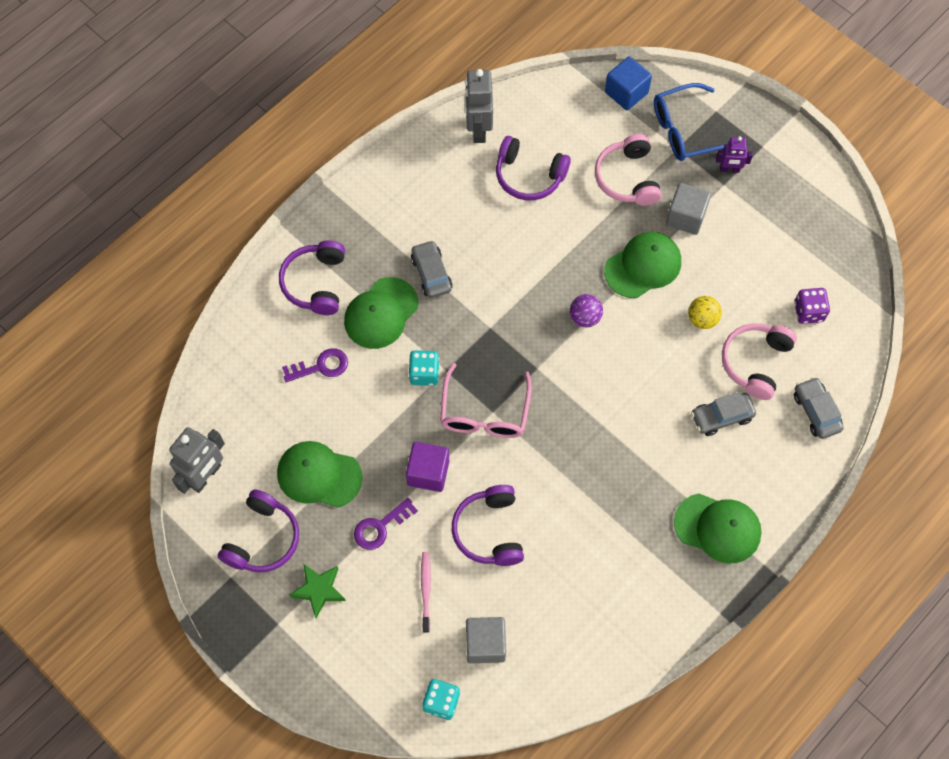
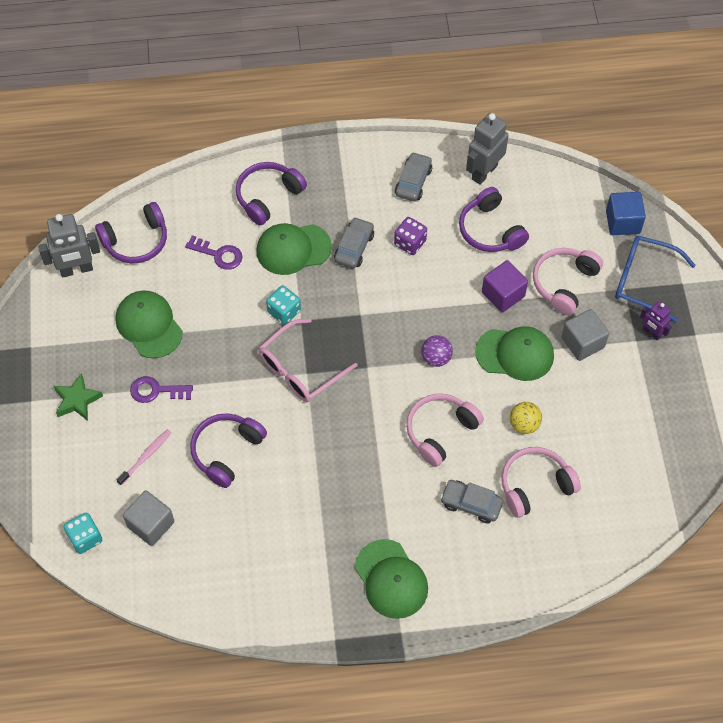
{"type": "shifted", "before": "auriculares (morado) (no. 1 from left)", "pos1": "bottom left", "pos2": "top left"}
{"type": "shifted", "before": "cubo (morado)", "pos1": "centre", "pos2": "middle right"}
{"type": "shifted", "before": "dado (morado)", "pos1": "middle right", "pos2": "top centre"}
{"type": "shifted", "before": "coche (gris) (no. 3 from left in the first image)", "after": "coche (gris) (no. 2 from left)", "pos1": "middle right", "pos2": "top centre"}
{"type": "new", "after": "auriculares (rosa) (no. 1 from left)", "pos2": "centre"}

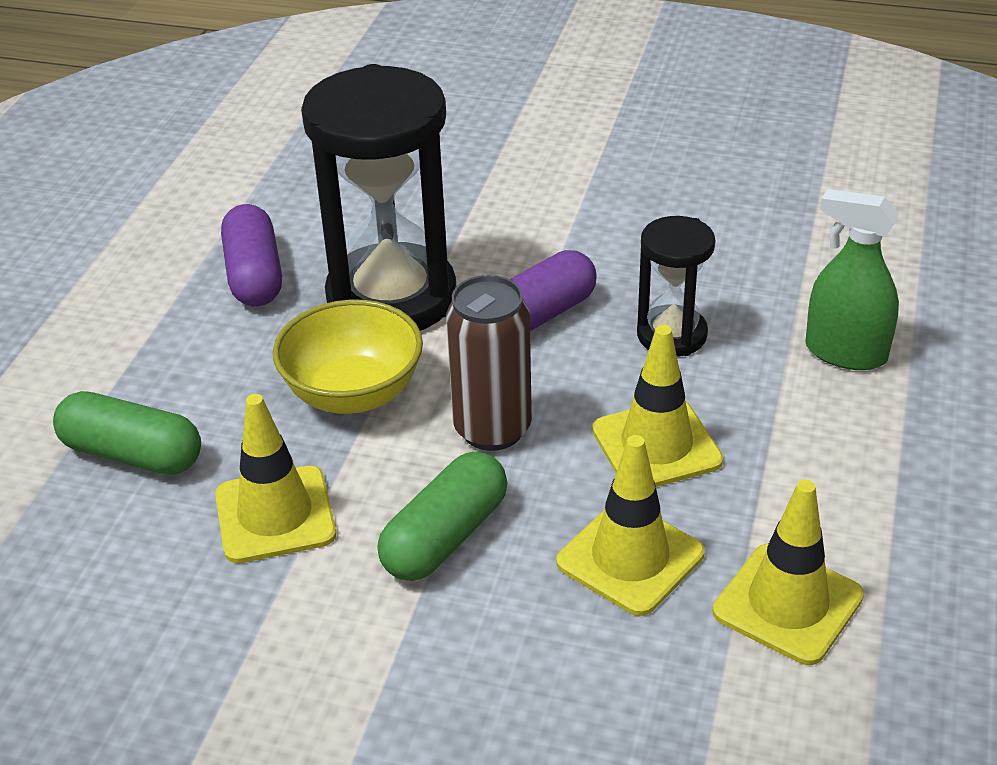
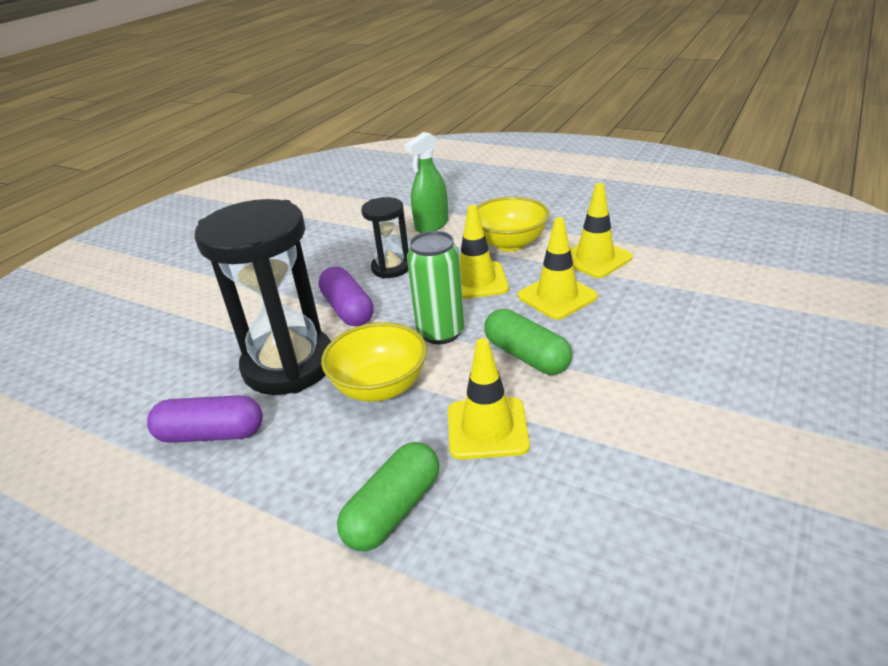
{"type": "repainted", "before": "lata (marrón)", "after": "lata (verde)", "pos1": "centre", "pos2": "centre"}
{"type": "new", "after": "cuenco (amarillo) (no. 2 from left)", "pos2": "centre"}

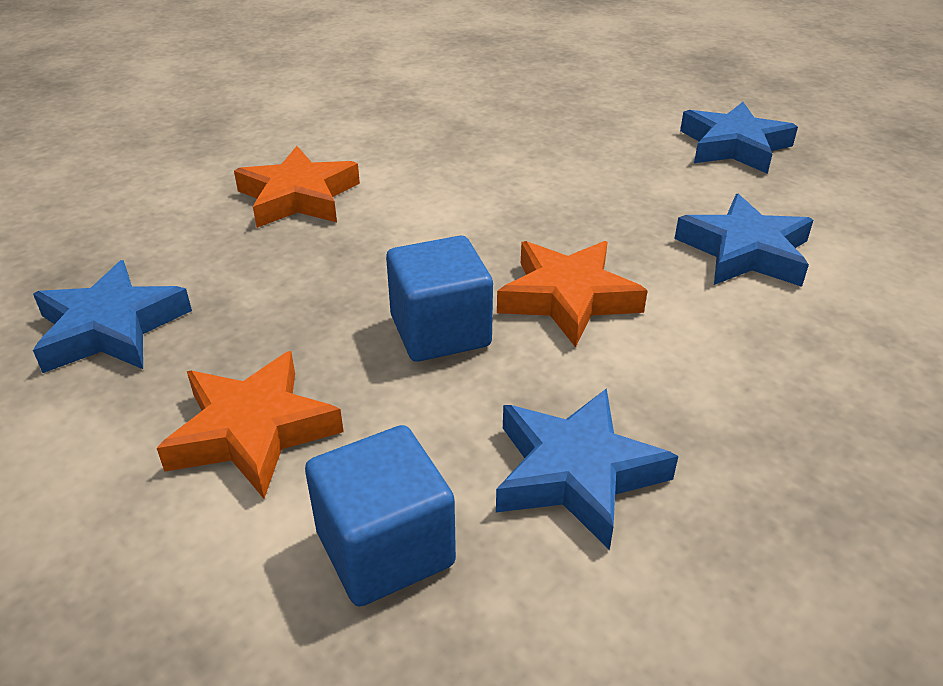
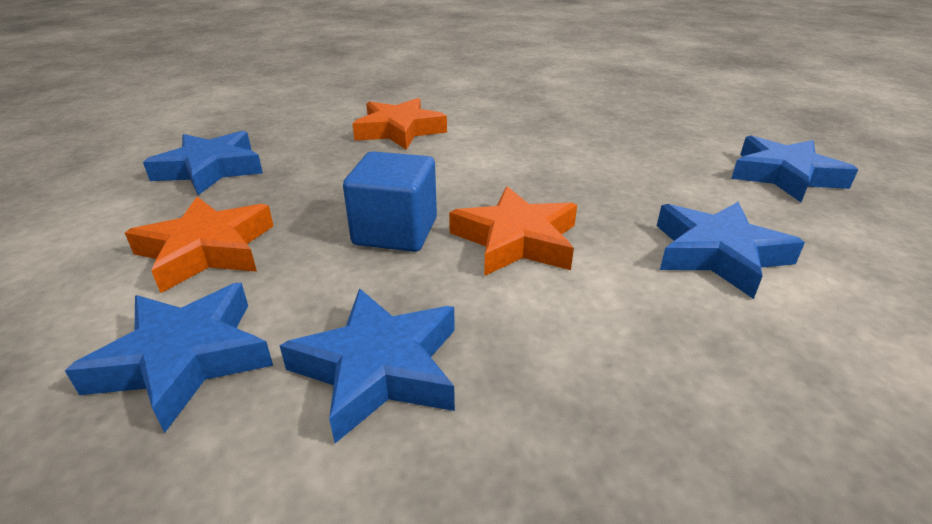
{"type": "swapped", "before": "cubo (azul) (no. 1 from left)", "after": "estrella (azul) (no. 1 from left)", "pos1": "bottom centre", "pos2": "bottom left"}

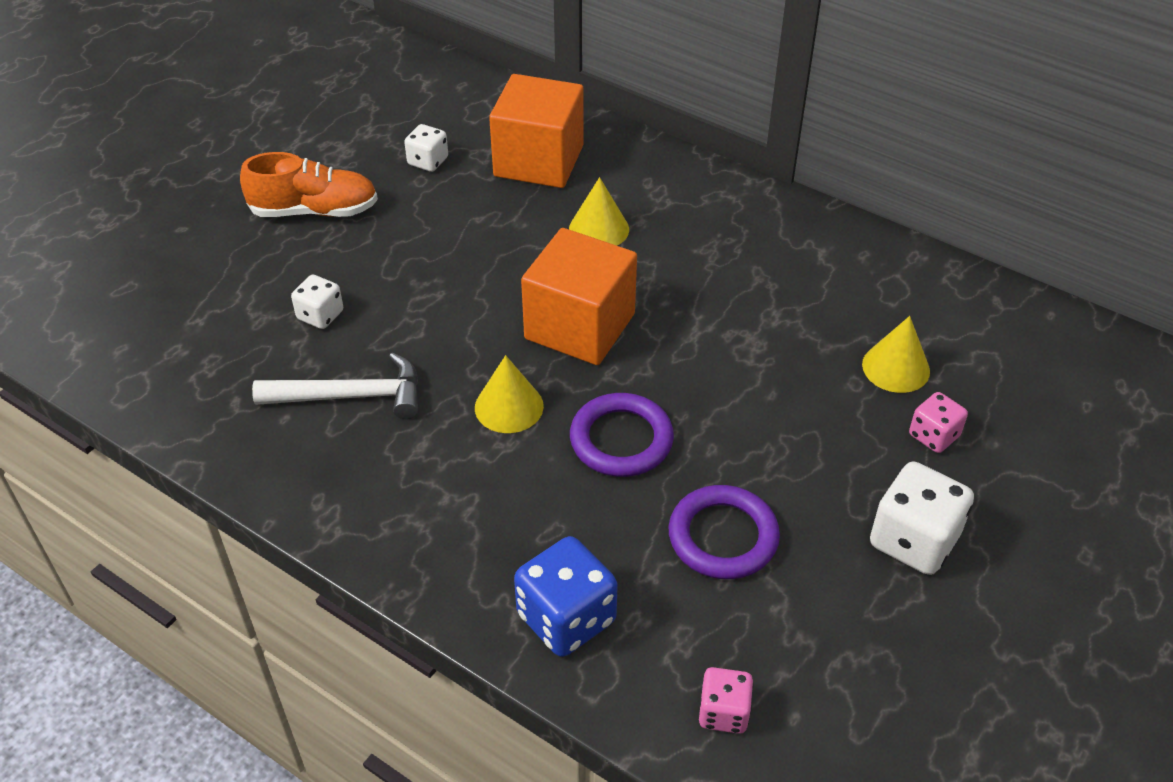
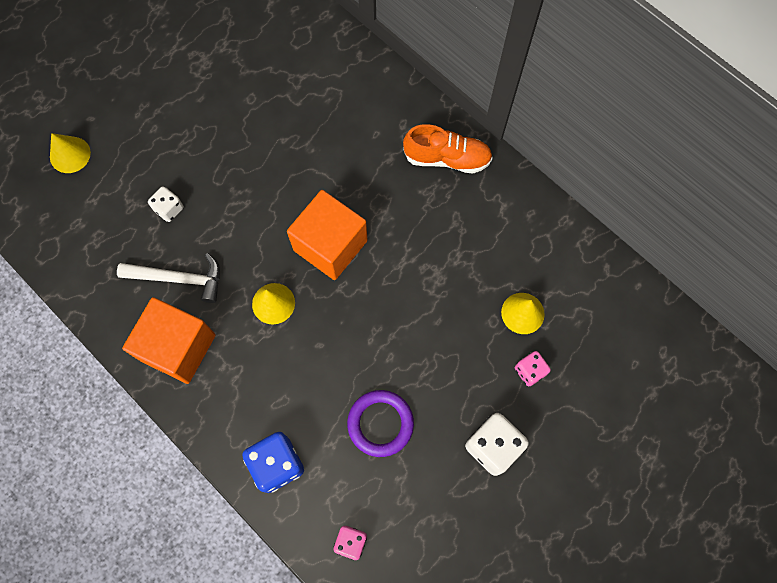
{"type": "shifted", "before": "zapato (naranja)", "pos1": "top left", "pos2": "top centre"}
{"type": "gone", "before": "dado (blanco) (no. 2 from left)", "pos1": "top centre"}
{"type": "shifted", "before": "cubo (naranja) (no. 1 from left)", "pos1": "top centre", "pos2": "middle left"}
{"type": "shifted", "before": "cono (amarillo) (no. 2 from left in the first image)", "after": "cono (amarillo) (no. 1 from left)", "pos1": "top centre", "pos2": "top left"}
{"type": "gone", "before": "anillo (morado) (no. 1 from left)", "pos1": "centre"}

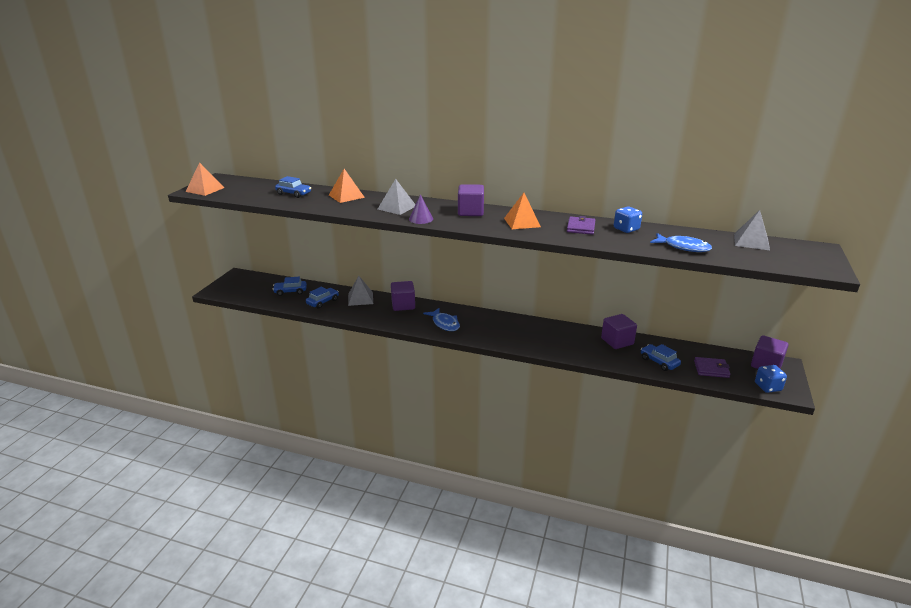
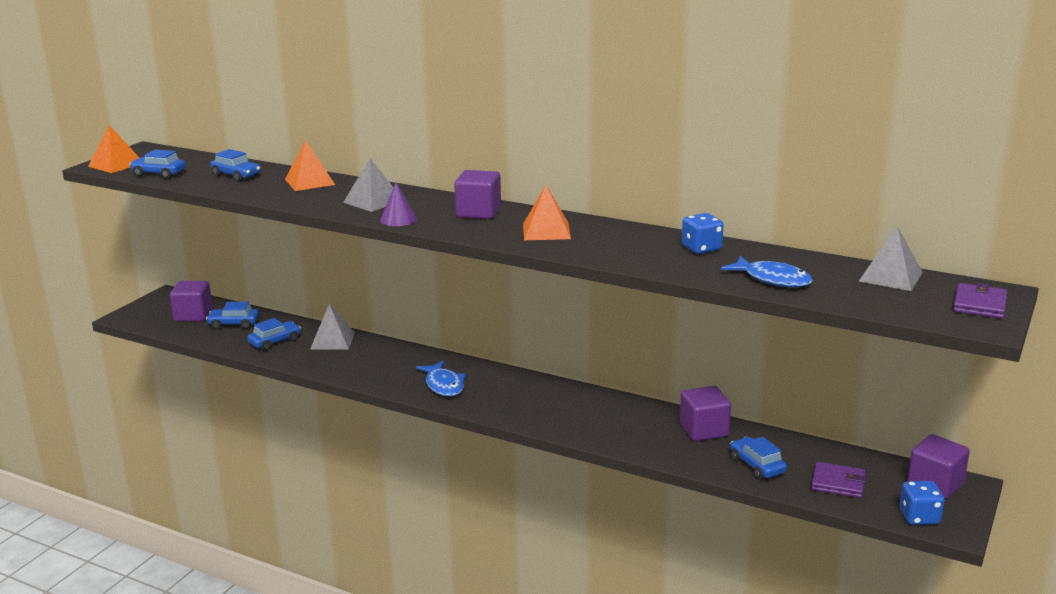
{"type": "shifted", "before": "cubo (morado) (no. 1 from left)", "pos1": "centre", "pos2": "middle left"}
{"type": "shifted", "before": "cartera (morado) (no. 1 from left in the first image)", "after": "cartera (morado) (no. 2 from left)", "pos1": "centre", "pos2": "middle right"}
{"type": "new", "after": "coche (azul) (no. 1 from left)", "pos2": "top left"}

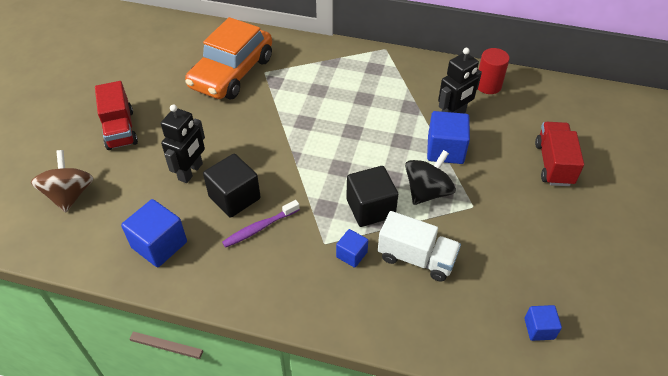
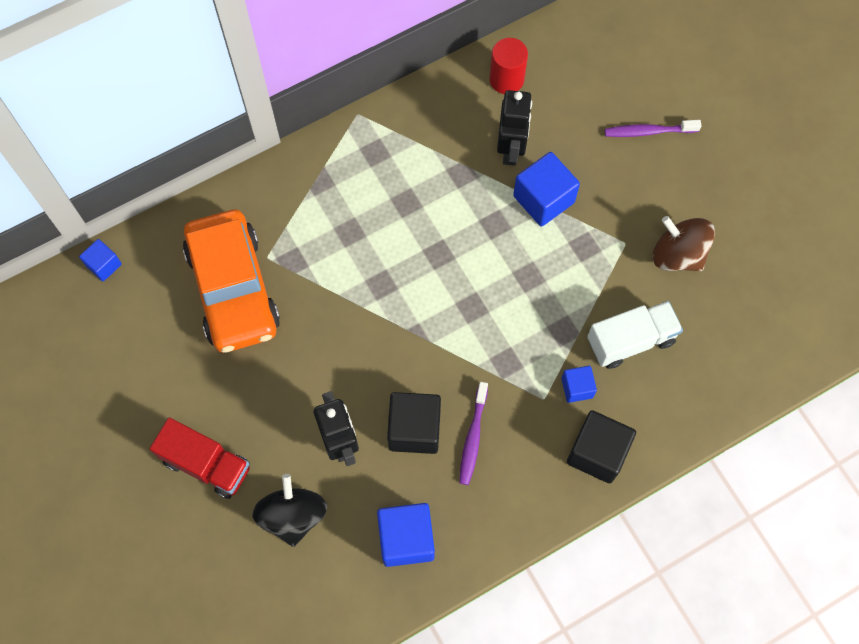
{"type": "shifted", "before": "peonza (marrón)", "pos1": "middle left", "pos2": "middle right"}
{"type": "shifted", "before": "cubo (negro) (no. 2 from left)", "pos1": "centre", "pos2": "bottom right"}
{"type": "shifted", "before": "peonza (negro)", "pos1": "centre", "pos2": "bottom centre"}
{"type": "shifted", "before": "cubo (azul) (no. 4 from left in the first image)", "after": "cubo (azul) (no. 1 from left)", "pos1": "bottom right", "pos2": "middle left"}
{"type": "swapped", "before": "camión (rojo) (no. 2 from left)", "after": "cepillo de dientes (morado) (no. 2 from left)", "pos1": "middle right", "pos2": "top right"}

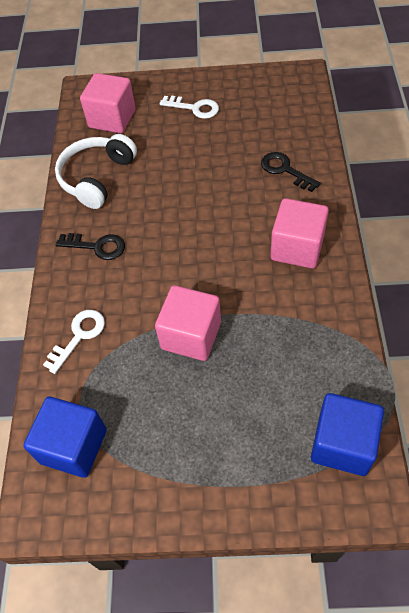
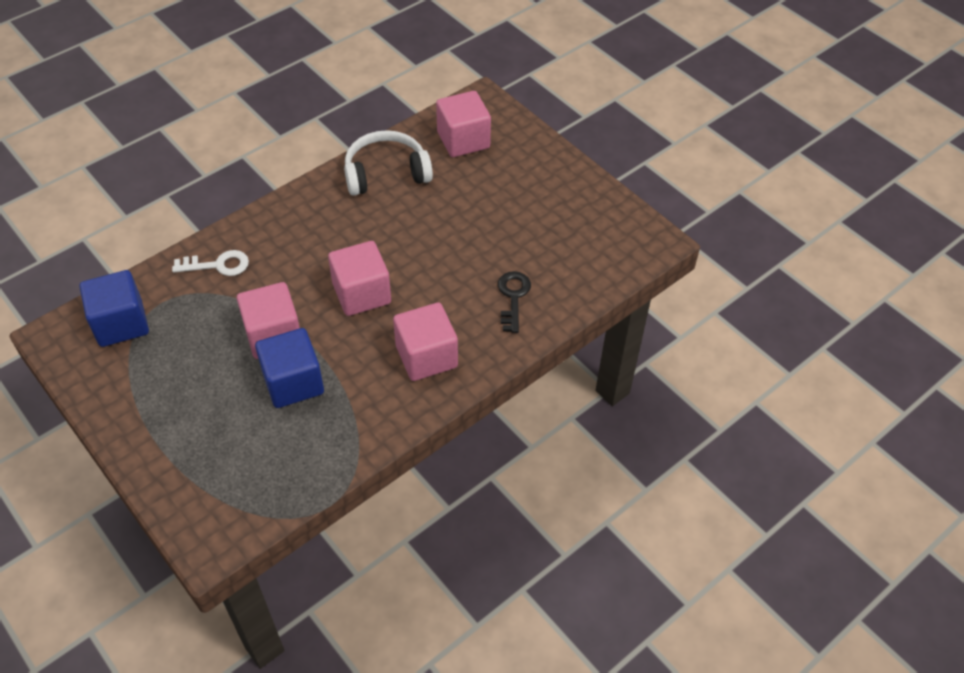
{"type": "gone", "before": "llave (negro) (no. 1 from left)", "pos1": "middle left"}
{"type": "gone", "before": "llave (blanco) (no. 2 from left)", "pos1": "top centre"}
{"type": "shifted", "before": "cubo (azul) (no. 2 from left)", "pos1": "bottom right", "pos2": "middle left"}
{"type": "new", "after": "cubo (rosa) (no. 2 from left)", "pos2": "centre"}

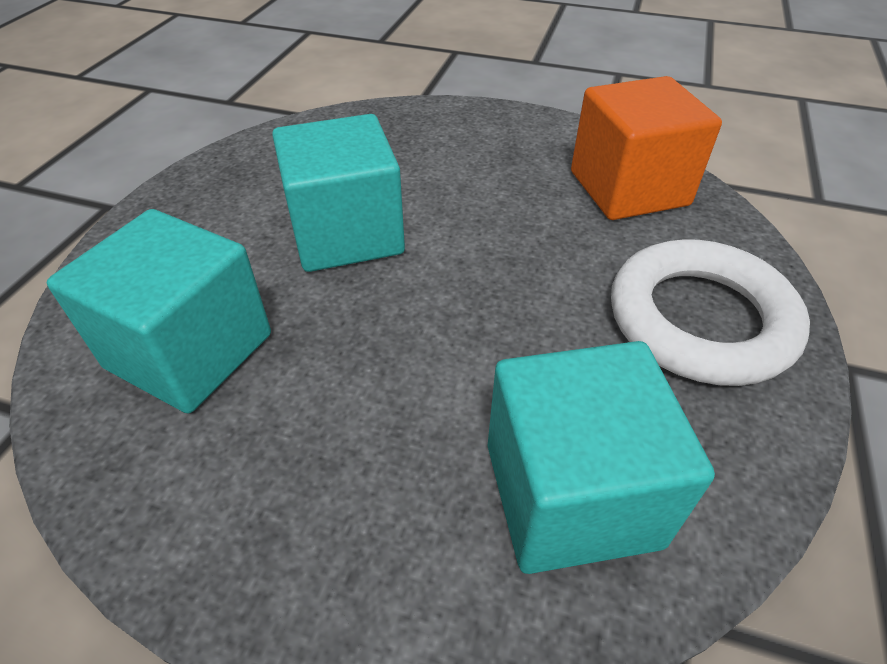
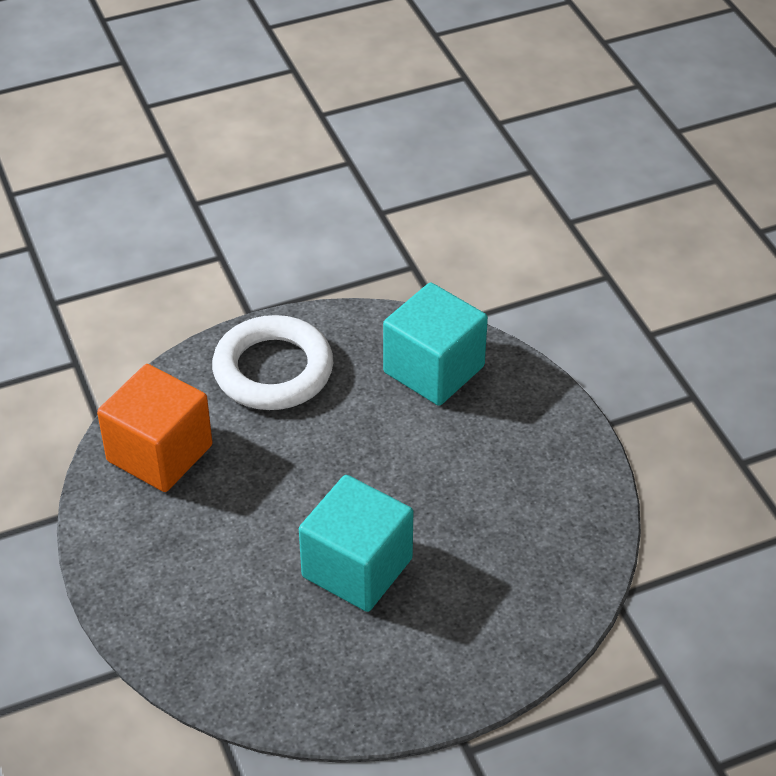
{"type": "gone", "before": "cubo (turquesa) (no. 1 from left)", "pos1": "middle left"}

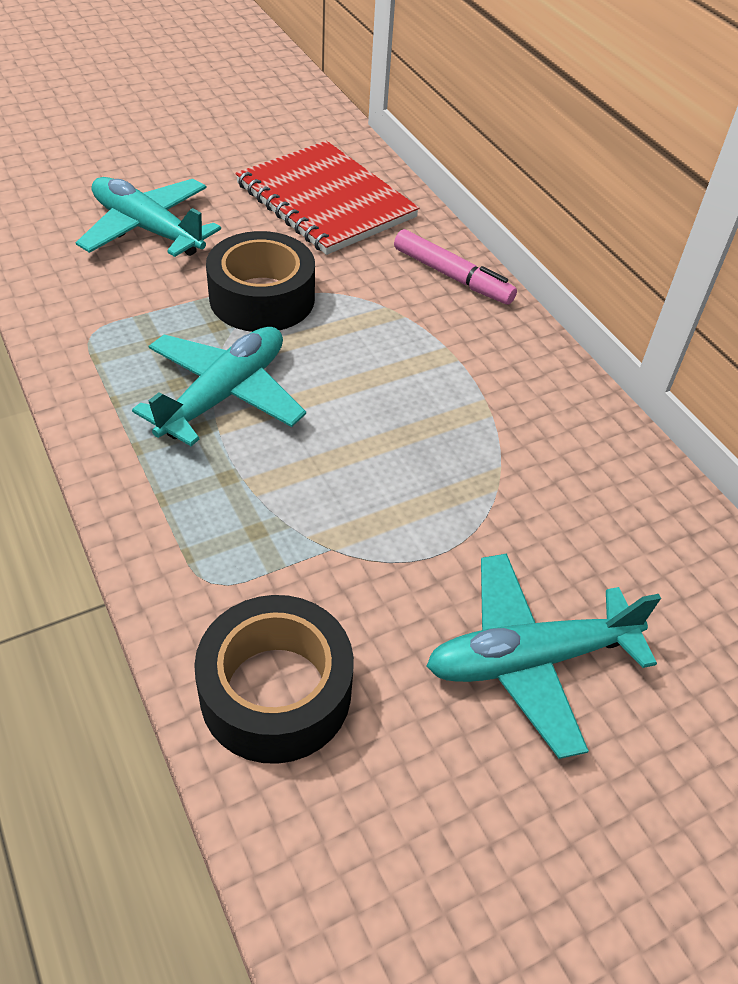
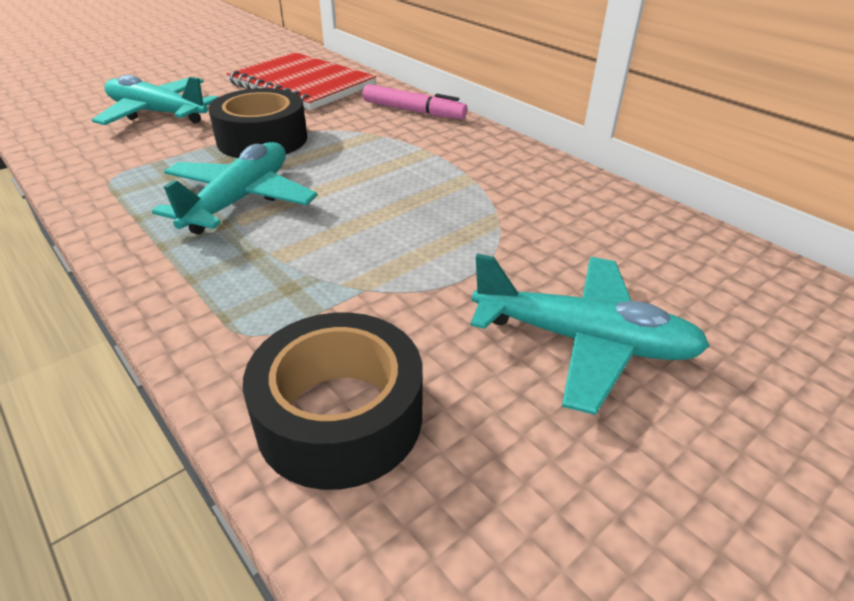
{"type": "rotated", "before": "avión (turquesa) (no. 3 from left)", "pos1": "bottom right", "pos2": "middle right", "turn": -135}

